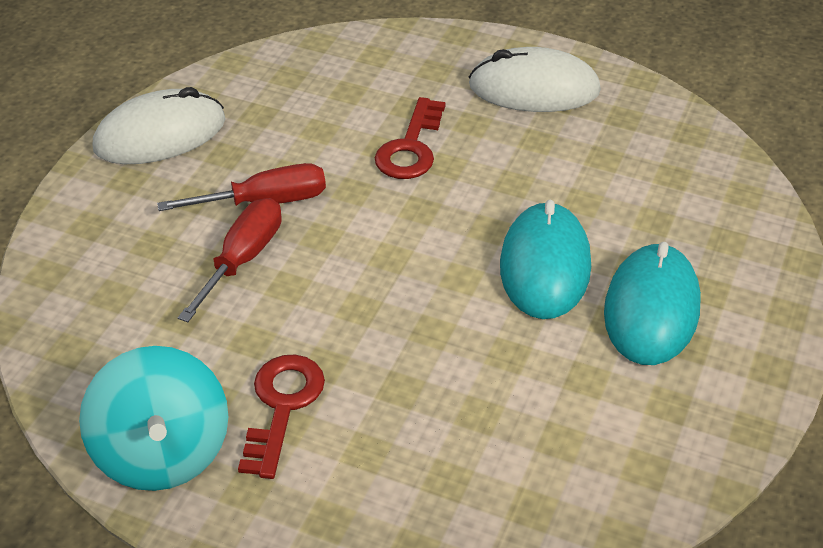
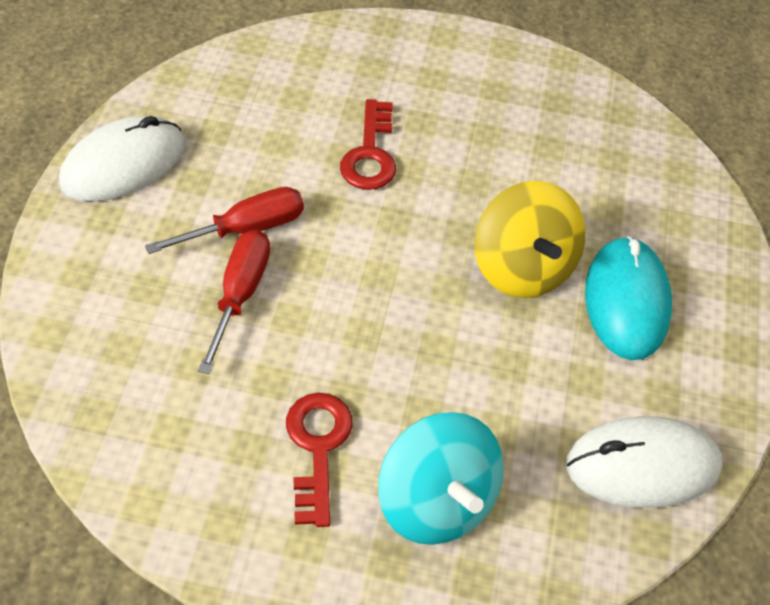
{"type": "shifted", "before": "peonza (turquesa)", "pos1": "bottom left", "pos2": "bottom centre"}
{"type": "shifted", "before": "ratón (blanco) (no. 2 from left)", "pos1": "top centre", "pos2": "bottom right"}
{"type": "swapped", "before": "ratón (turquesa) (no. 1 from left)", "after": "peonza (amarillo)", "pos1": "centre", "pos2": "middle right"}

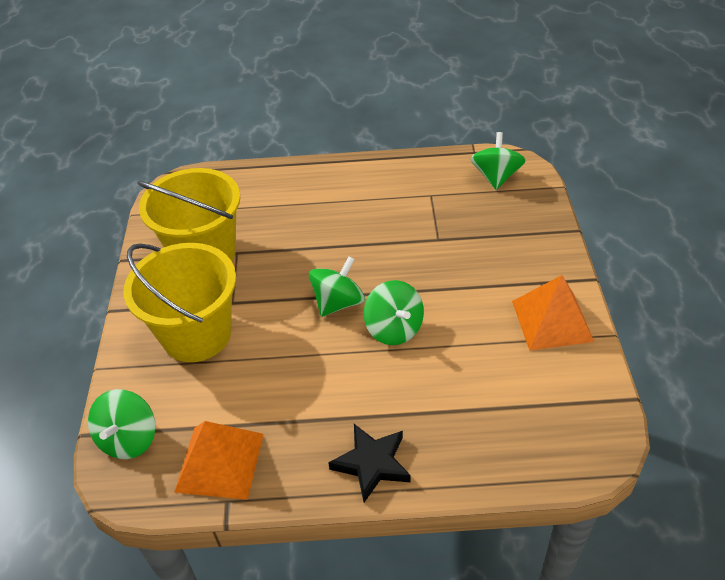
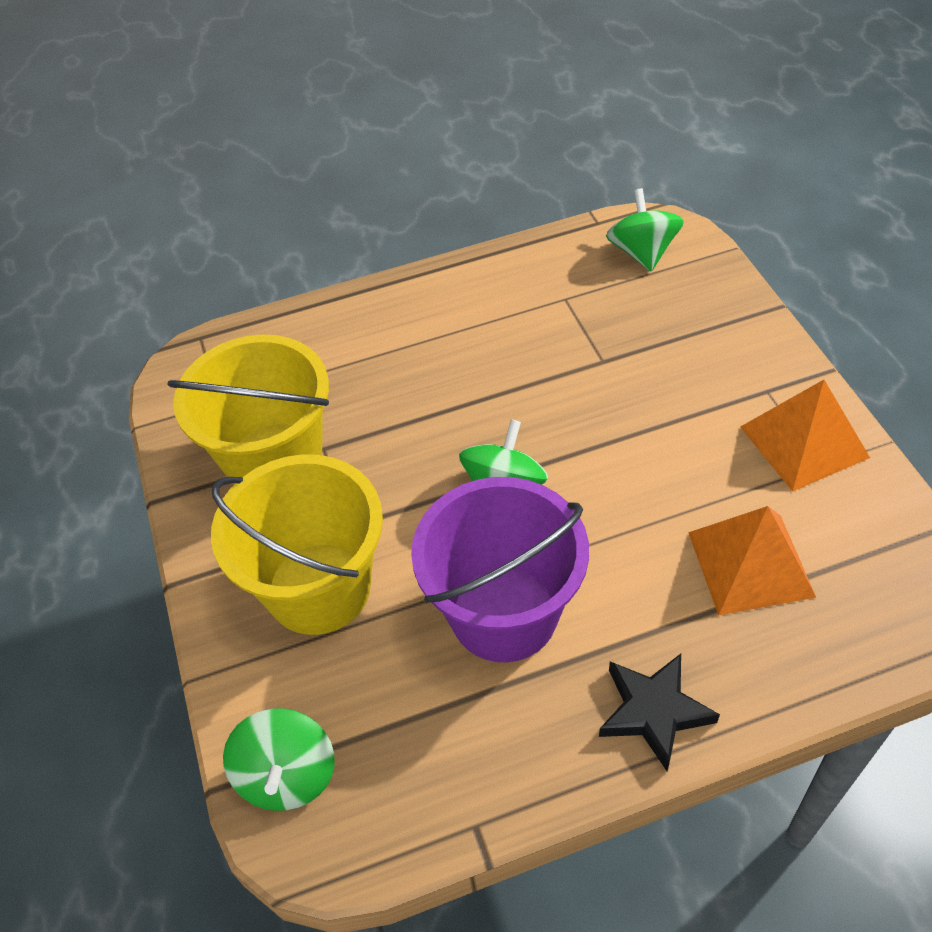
{"type": "shifted", "before": "pirámide (naranja) (no. 1 from left)", "pos1": "bottom left", "pos2": "middle right"}
{"type": "gone", "before": "peonza (verde) (no. 3 from left)", "pos1": "centre"}
{"type": "new", "after": "balde (morado)", "pos2": "centre"}

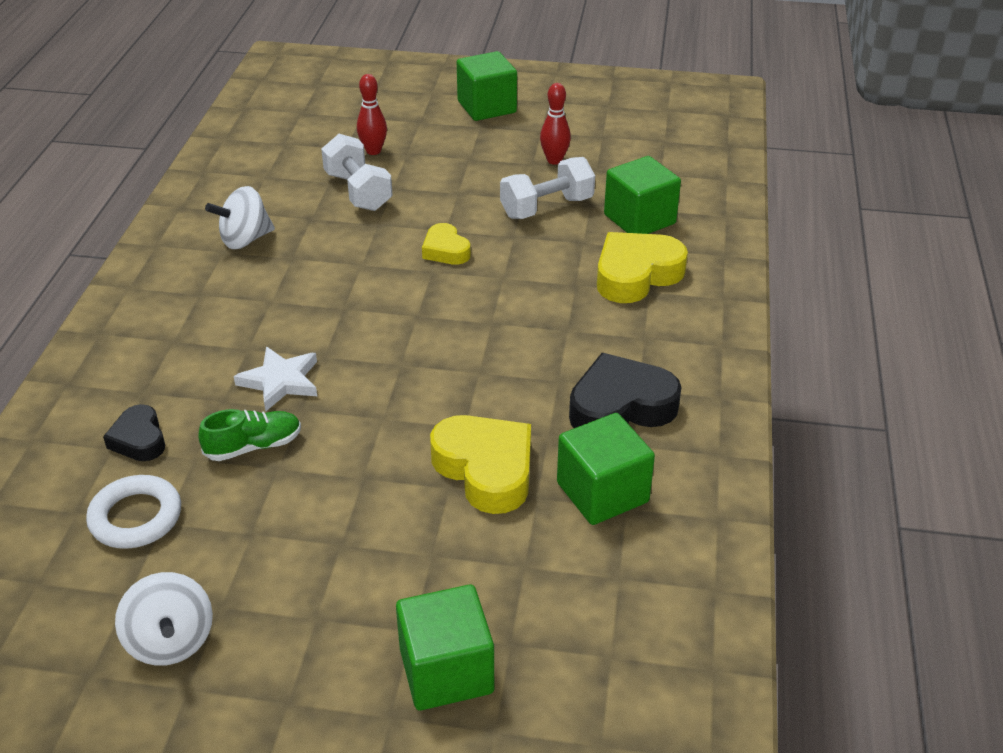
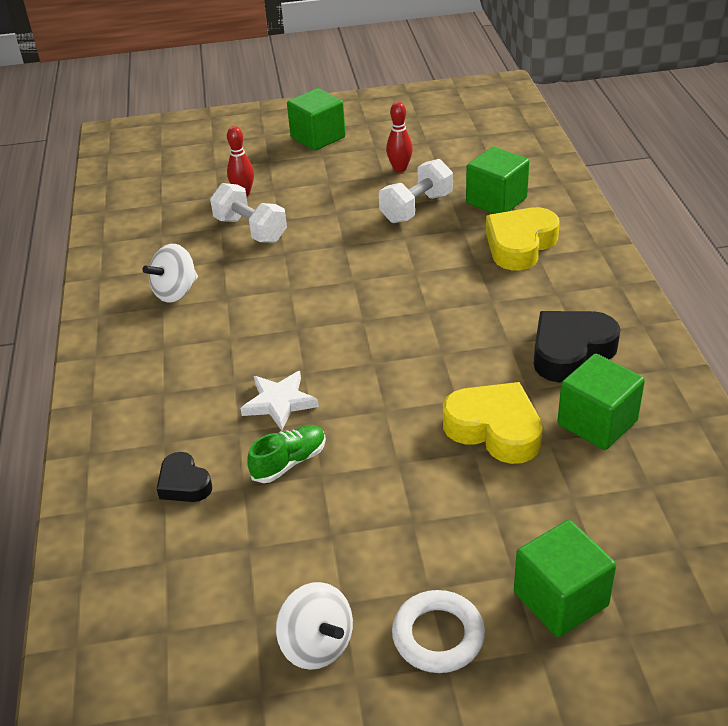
{"type": "shifted", "before": "anillo (blanco)", "pos1": "bottom left", "pos2": "bottom centre"}
{"type": "gone", "before": "corazón (amarillo) (no. 1 from left)", "pos1": "top centre"}

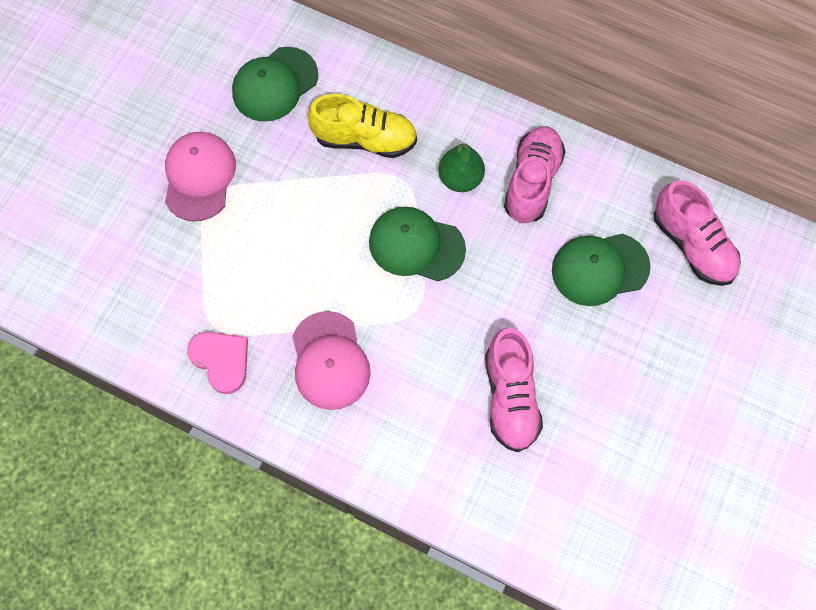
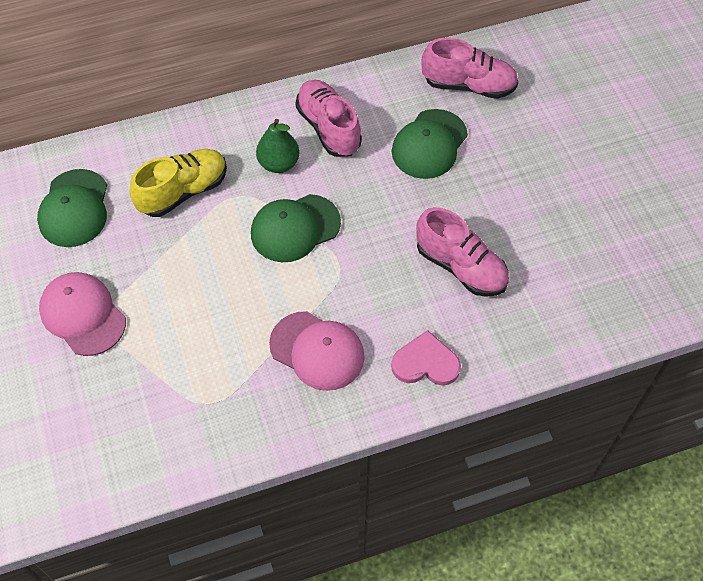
{"type": "shifted", "before": "corazón (rosa)", "pos1": "middle left", "pos2": "centre"}

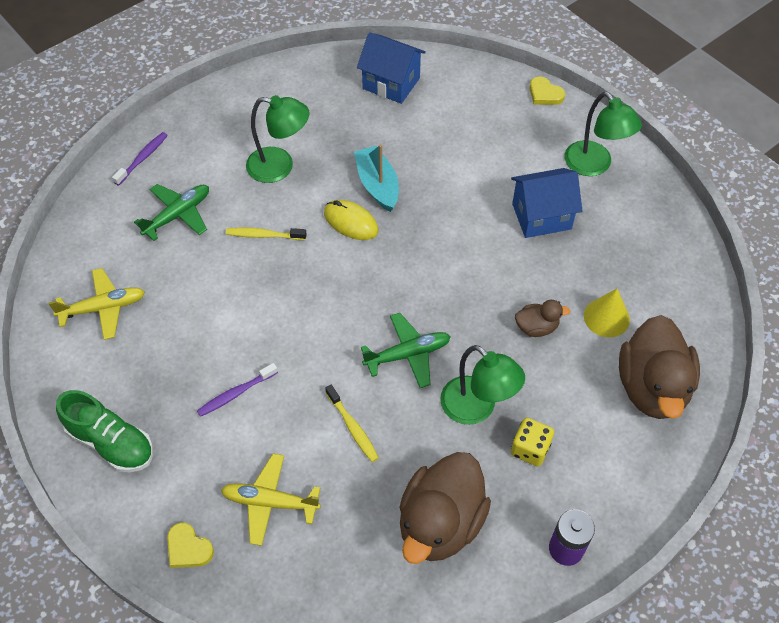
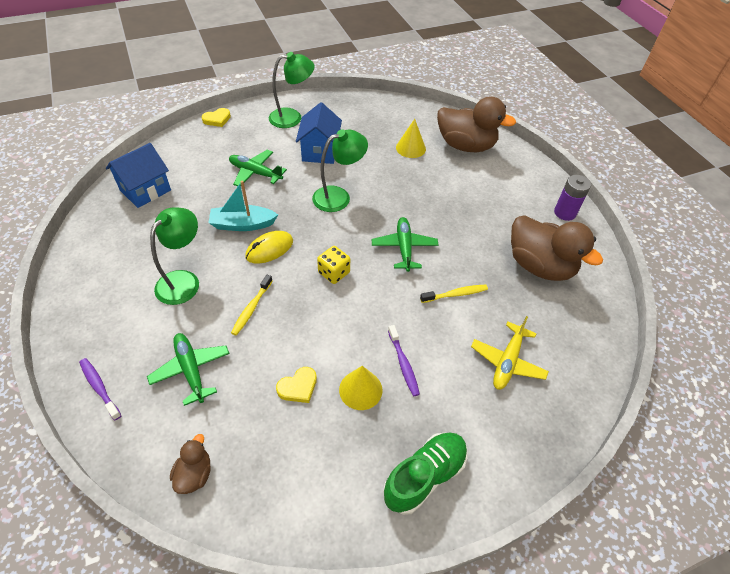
{"type": "gone", "before": "avión (amarillo) (no. 1 from left)", "pos1": "middle left"}
{"type": "shifted", "before": "corazón (amarillo) (no. 1 from left in the first image)", "after": "corazón (amarillo) (no. 2 from left)", "pos1": "bottom left", "pos2": "bottom centre"}
{"type": "shifted", "before": "lámpara (verde) (no. 2 from left in the first image)", "after": "lámpara (verde) (no. 3 from left)", "pos1": "centre", "pos2": "top centre"}
{"type": "shifted", "before": "dado (amarillo)", "pos1": "bottom right", "pos2": "centre"}
{"type": "shifted", "before": "pato (marrón) (no. 2 from left in the first image)", "after": "pato (marrón) (no. 1 from left)", "pos1": "middle right", "pos2": "bottom left"}
{"type": "new", "after": "avión (verde) (no. 2 from left)", "pos2": "top centre"}
{"type": "new", "after": "cono (amarillo) (no. 1 from left)", "pos2": "bottom centre"}

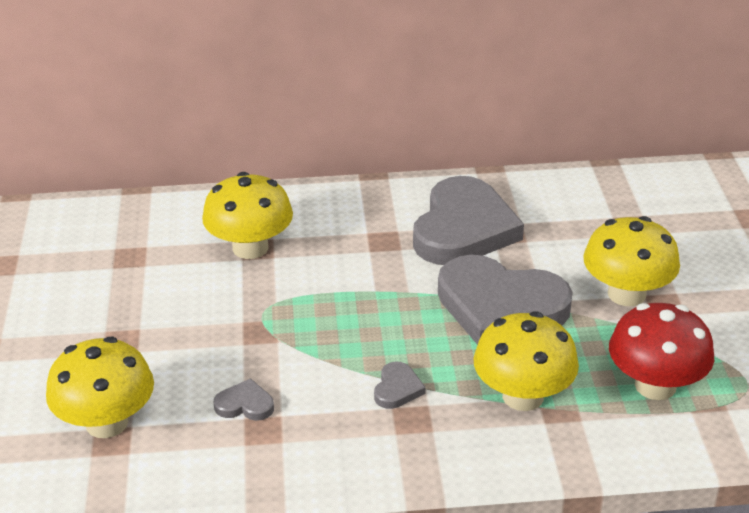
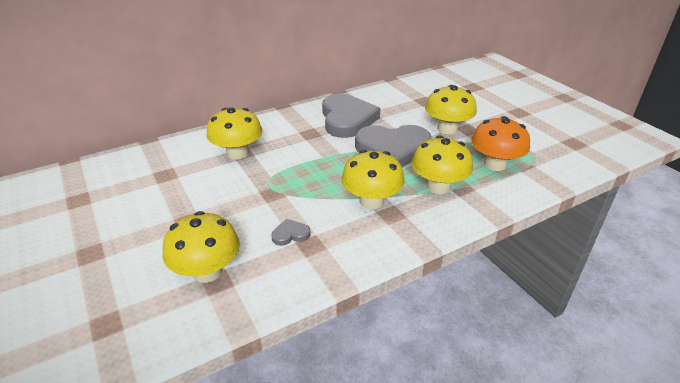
{"type": "swapped", "before": "corazón (gris) (no. 2 from left)", "after": "seta (amarillo) (no. 3 from left)", "pos1": "bottom centre", "pos2": "centre"}
{"type": "repainted", "before": "seta (rojo)", "after": "seta (naranja)", "pos1": "bottom right", "pos2": "middle right"}

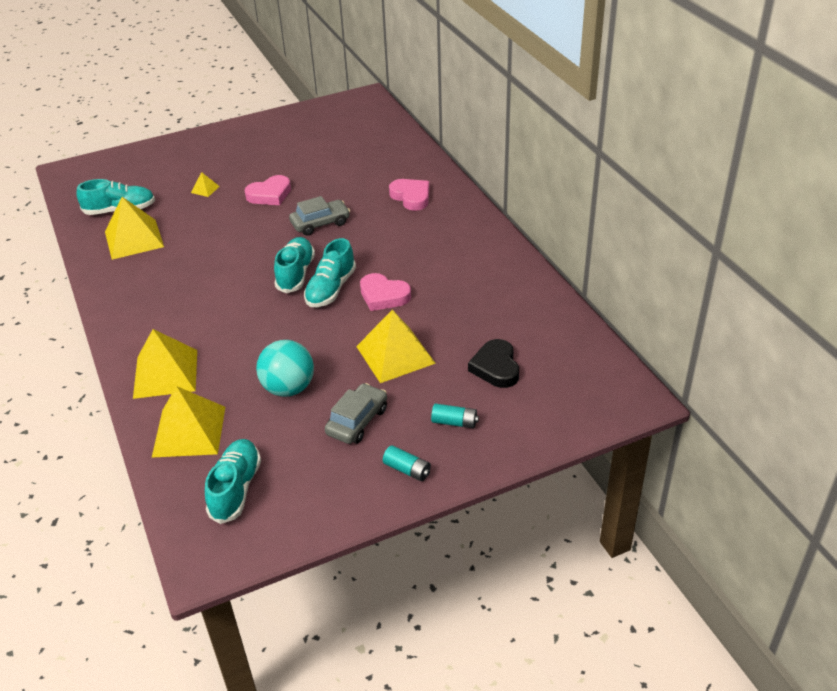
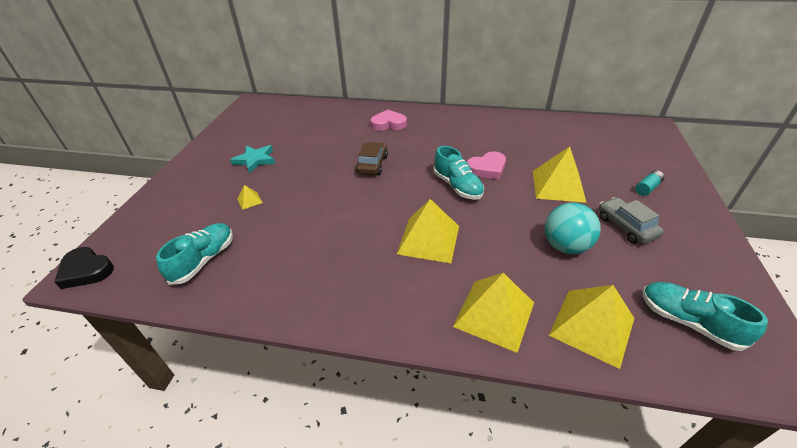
{"type": "shifted", "before": "pirámide (amarillo) (no. 1 from left in the first image)", "after": "pirámide (amarillo) (no. 2 from left)", "pos1": "top left", "pos2": "centre"}
{"type": "gone", "before": "corazón (rosa) (no. 1 from left)", "pos1": "top left"}
{"type": "gone", "before": "zapato (turquesa) (no. 3 from left)", "pos1": "centre"}
{"type": "repainted", "before": "coche (gris) (no. 1 from left)", "after": "coche (marrón)", "pos1": "top centre", "pos2": "centre"}
{"type": "gone", "before": "pila (turquesa) (no. 1 from left)", "pos1": "bottom centre"}
{"type": "shifted", "before": "corazón (negro)", "pos1": "centre", "pos2": "middle left"}
{"type": "new", "after": "estrella (turquesa)", "pos2": "middle left"}

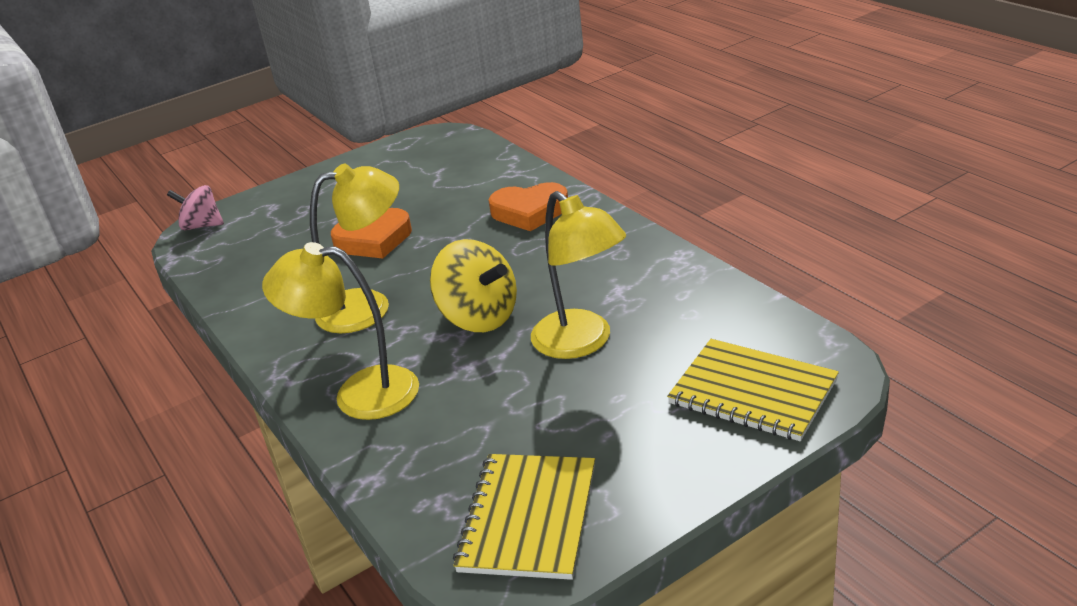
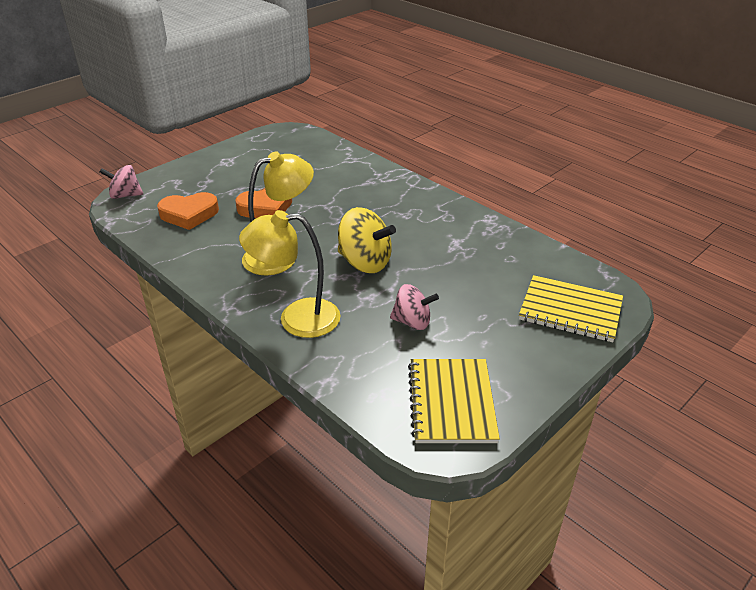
{"type": "shifted", "before": "corazón (naranja) (no. 2 from left in the first image)", "after": "corazón (naranja) (no. 1 from left)", "pos1": "centre", "pos2": "middle left"}
{"type": "gone", "before": "lámpara (amarillo) (no. 3 from left)", "pos1": "centre"}
{"type": "new", "after": "peonza (rosa) (no. 2 from left)", "pos2": "centre"}

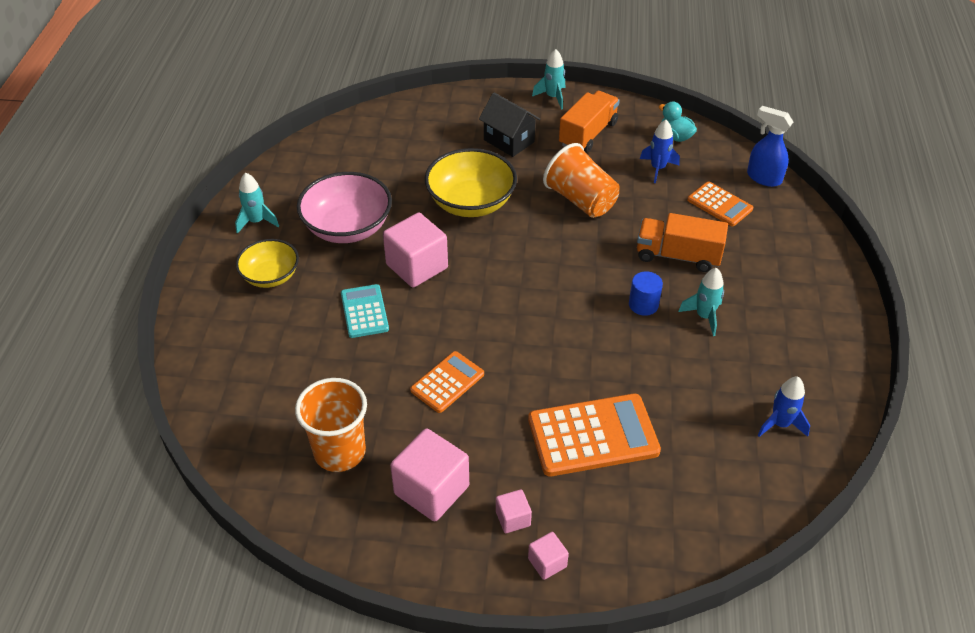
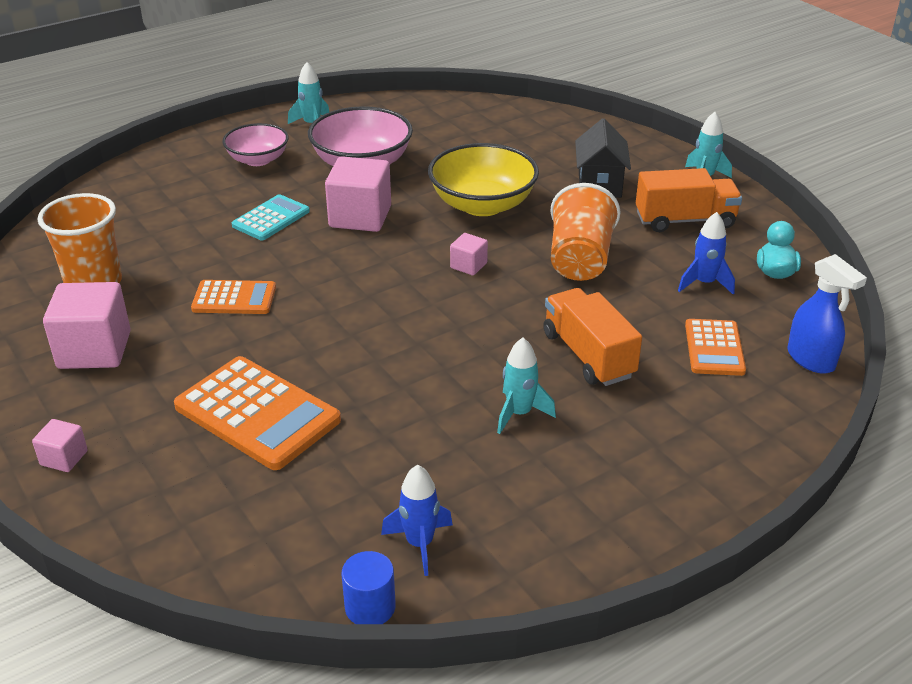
{"type": "repainted", "before": "cuenco (amarillo) (no. 1 from left)", "after": "cuenco (rosa) (no. 1 from left)", "pos1": "middle left", "pos2": "top left"}
{"type": "shifted", "before": "cubo (rosa) (no. 3 from left in the first image)", "after": "cubo (rosa) (no. 4 from left)", "pos1": "bottom centre", "pos2": "centre"}
{"type": "shifted", "before": "cilindro (azul)", "pos1": "centre", "pos2": "bottom centre"}
{"type": "rotated", "before": "pulverizador (azul)", "pos1": "top right", "pos2": "middle right", "turn": 150}

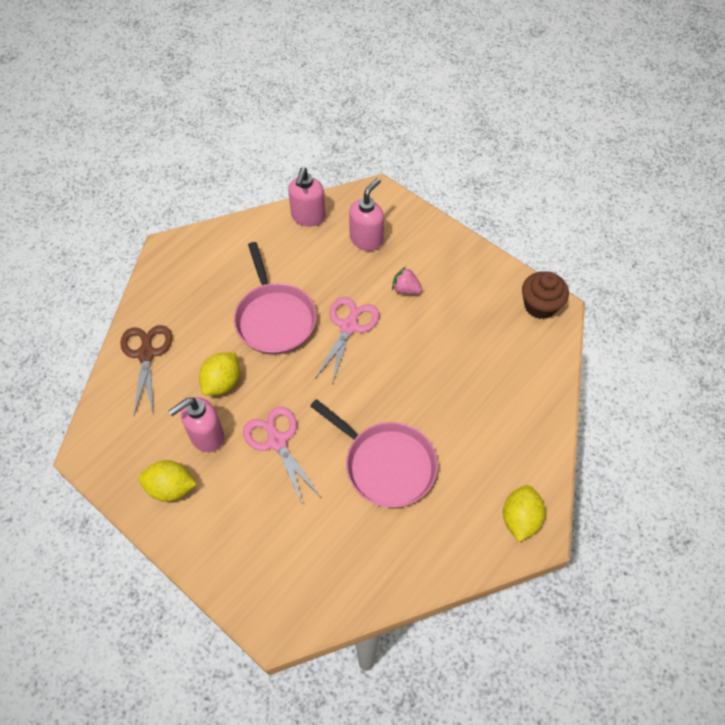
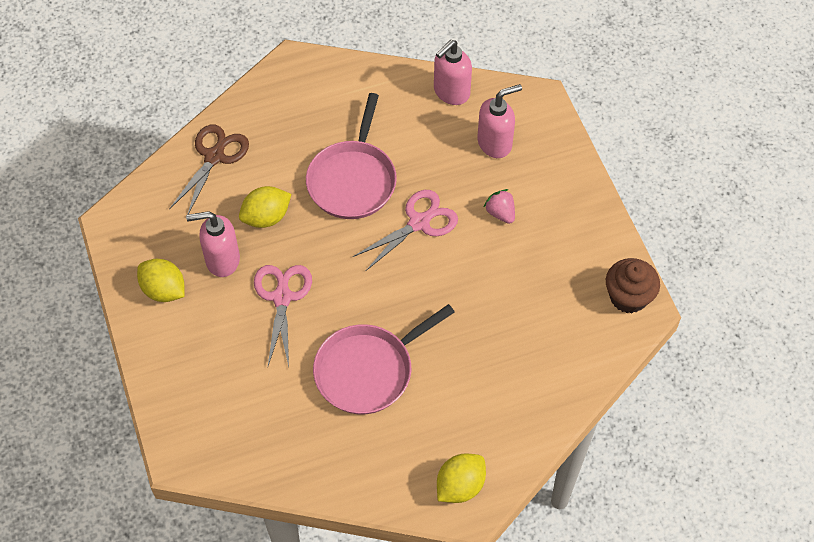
{"type": "rotated", "before": "sartén (rosa) (no. 2 from left)", "pos1": "centre", "pos2": "centre", "turn": 75}

